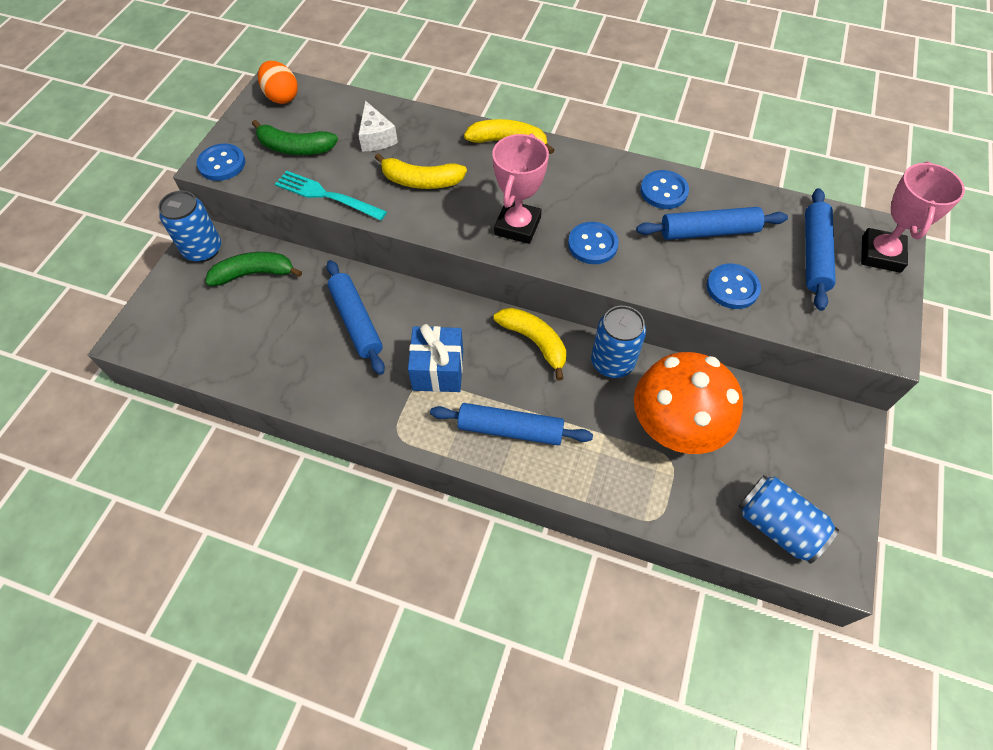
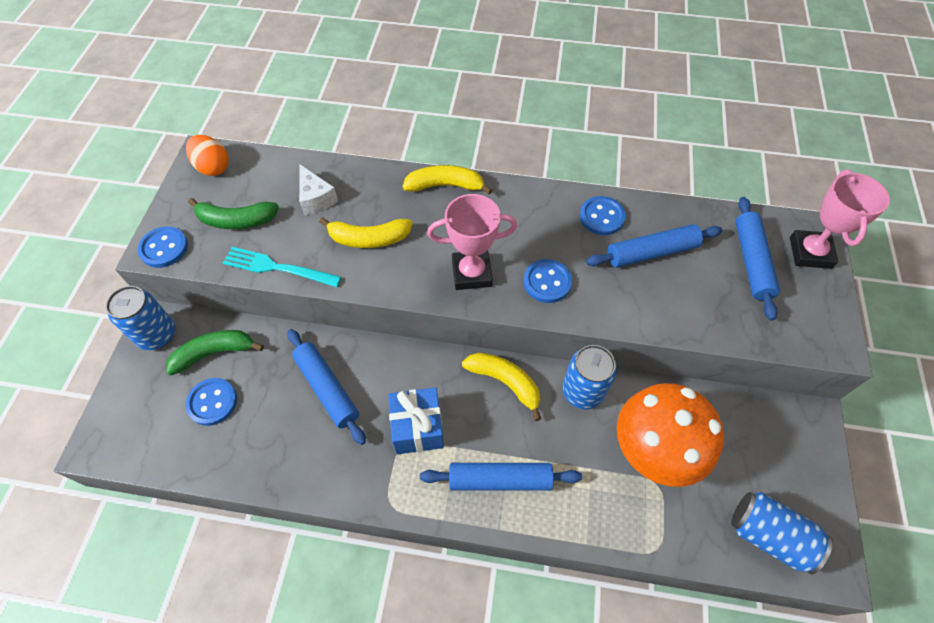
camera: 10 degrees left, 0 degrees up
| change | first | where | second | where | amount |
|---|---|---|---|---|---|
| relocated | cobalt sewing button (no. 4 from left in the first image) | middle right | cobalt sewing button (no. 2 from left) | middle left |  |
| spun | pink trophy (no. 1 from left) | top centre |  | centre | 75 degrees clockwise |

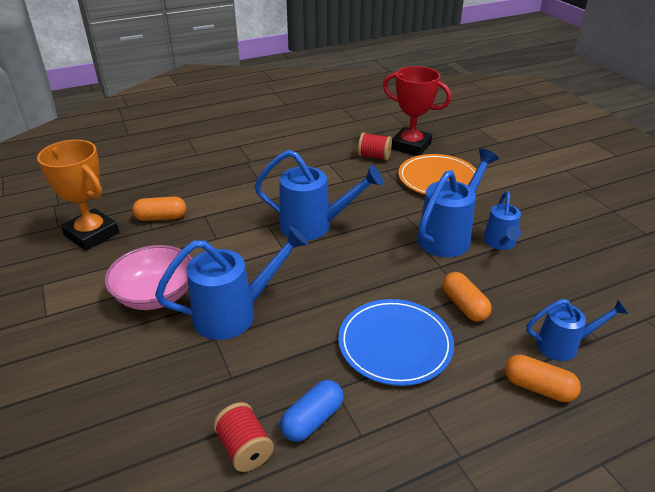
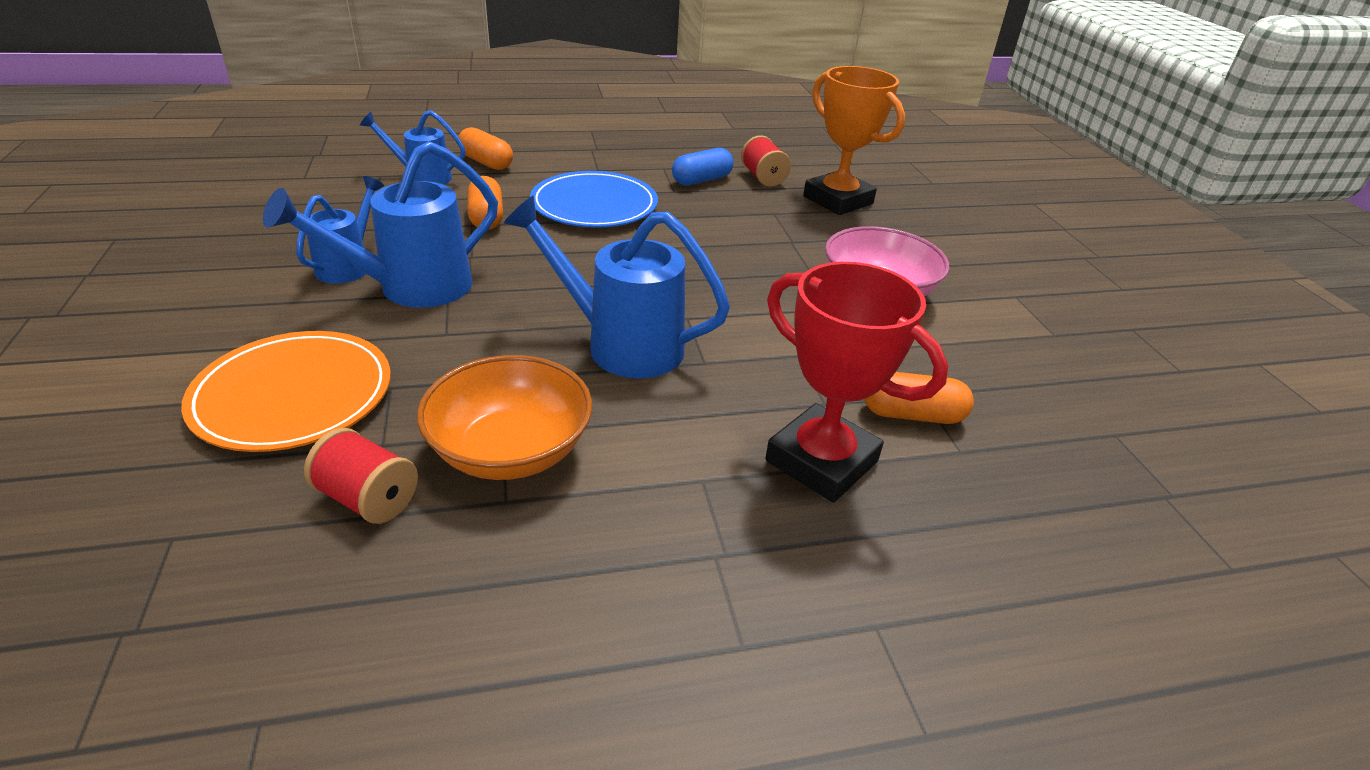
camera: 170 degrees left, 0 degrees up
| change | first | where | second | where | amount |
|---|---|---|---|---|---|
| missing | cobalt watering pot (no. 1 from left) | centre |  |  |  |
| appeared |  |  | bright orange serving bowl | centre |  |
| relocated | bright orange trophy | middle left |  | top centre |  |
| relocated | scarlet trophy | top centre |  | centre |  |

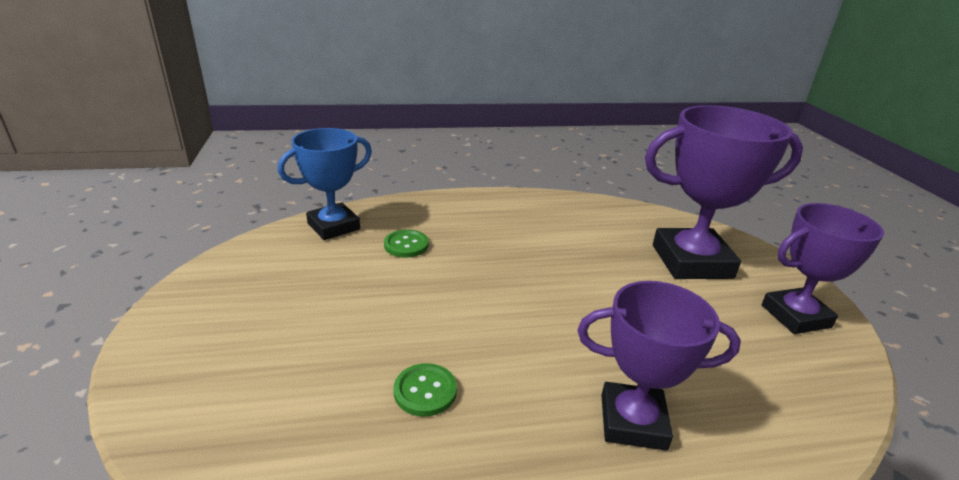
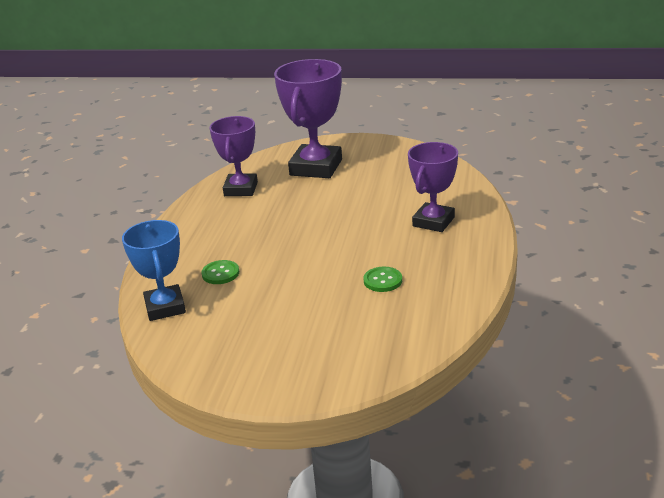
camera: 65 degrees left, 0 degrees up
| change | first | where | second | where | amount |
|---|---|---|---|---|---|
| relocated | purple trophy (no. 3 from left in the first image) | middle right | purple trophy (no. 1 from left) | top centre |  |

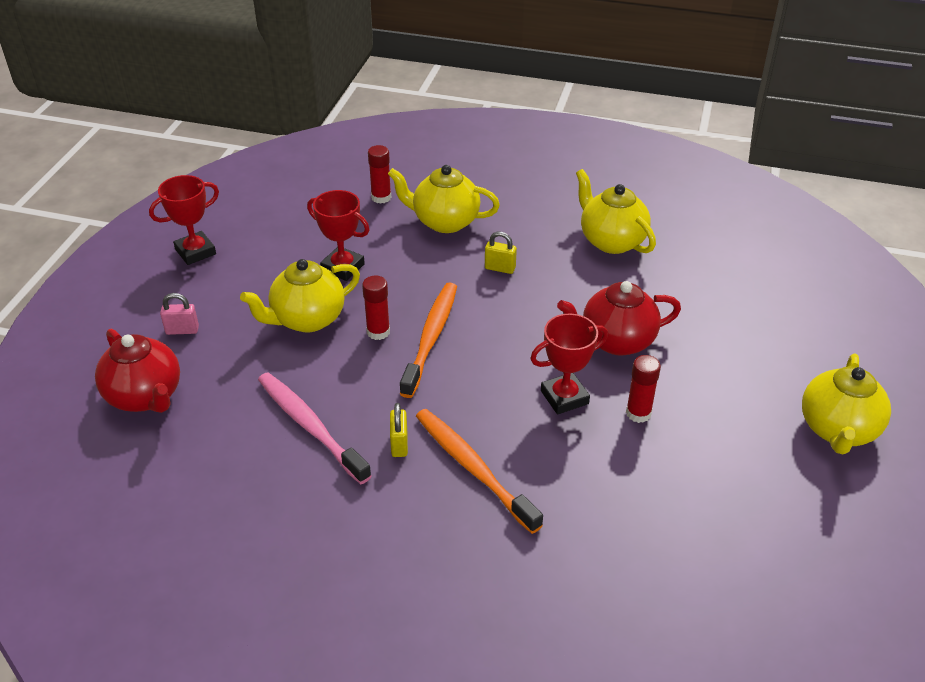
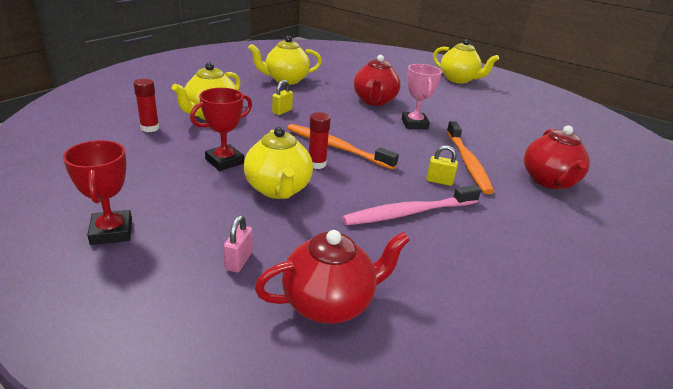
camera: 75 degrees left, 10 degrees down
| change | first | where | second | where | amount |
|---|---|---|---|---|---|
| missing | scarlet glue (no. 3 from left) | middle right |  |  |  |
| appeared |  |  | scarlet china teapot (no. 3 from left) | middle right |  |
| colour | scarlet trophy (no. 3 from left) | centre | pink trophy | top centre |  |
| spun | bright orange tooth brush (no. 2 from left) | bottom centre |  | middle right | 75 degrees counterclockwise |

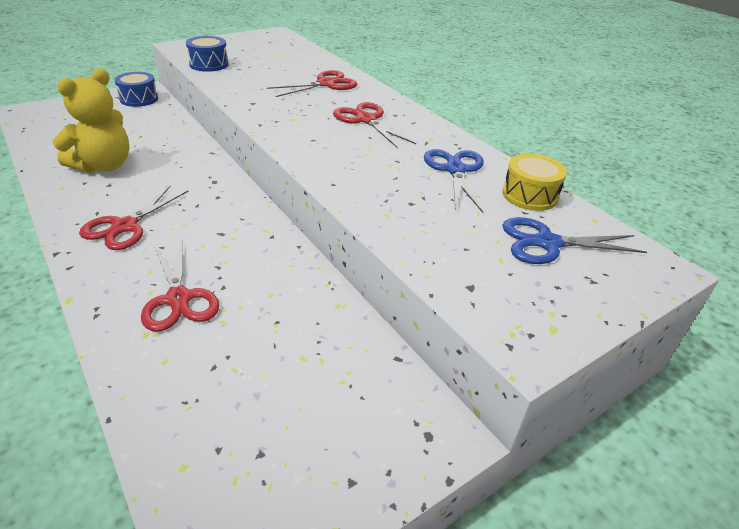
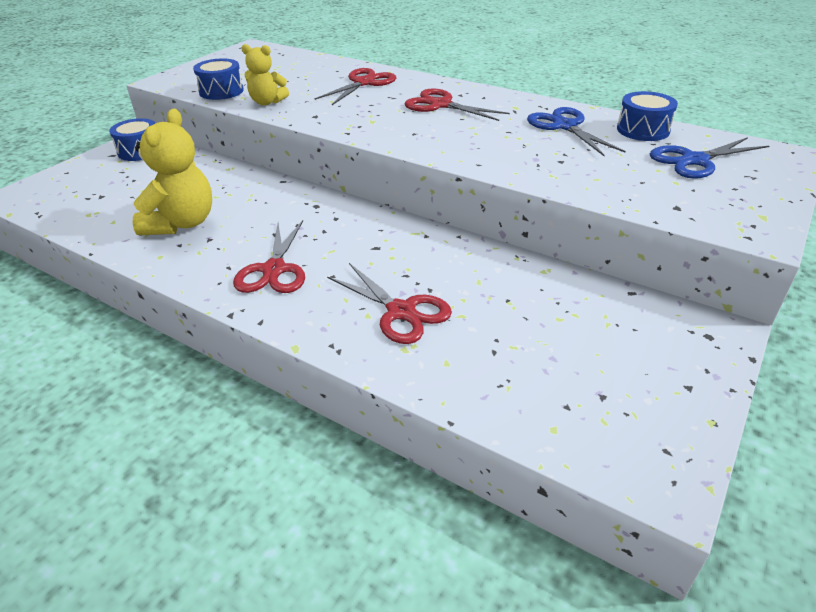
camera: 20 degrees left, 0 degrees up
| change | first | where | second | where | amount |
|---|---|---|---|---|---|
| appeared |  |  | bright yellow teddy (no. 2 from left) | top left |  |
| colour | bright yellow drum | middle right | cobalt drum (no. 3 from left) | top right |  |

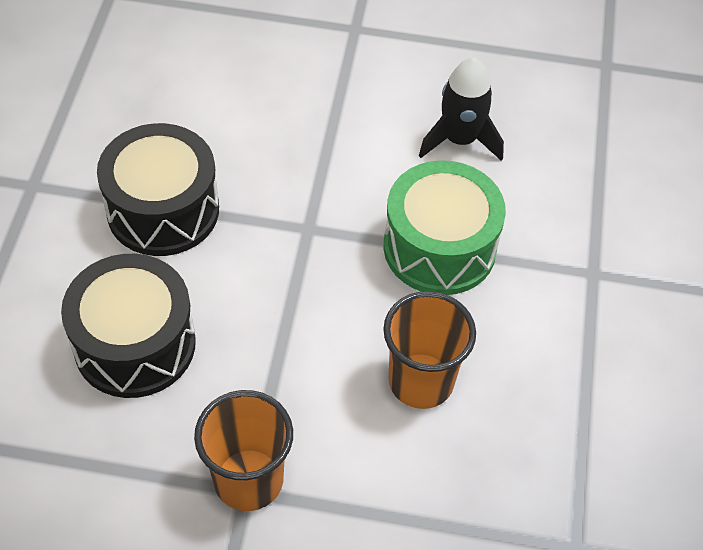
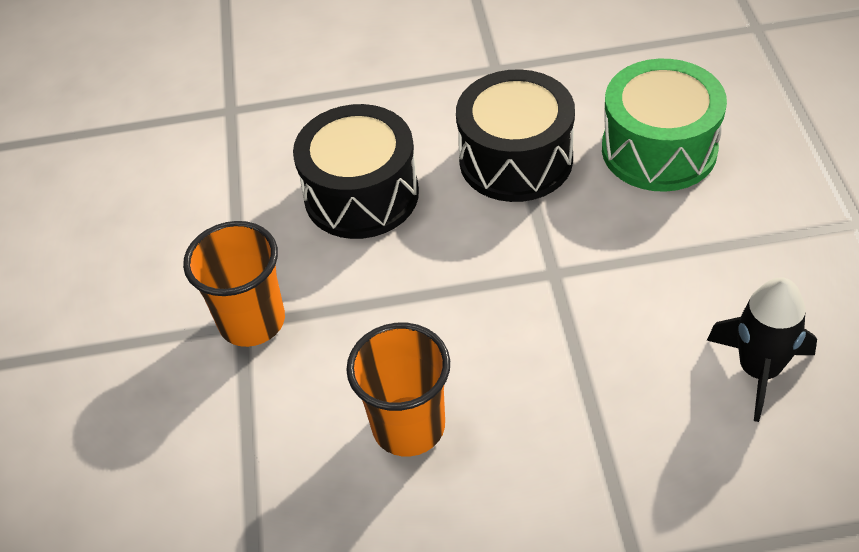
camera: 80 degrees right, 5 degrees down
| change | first | where | second | where | amount |
|---|---|---|---|---|---|
| relocated | green drum | centre |  | top right |  |

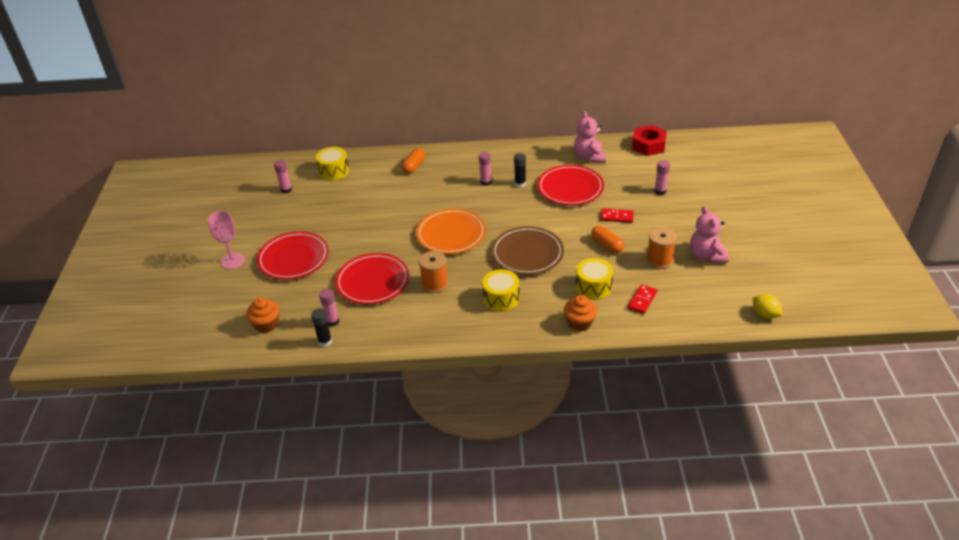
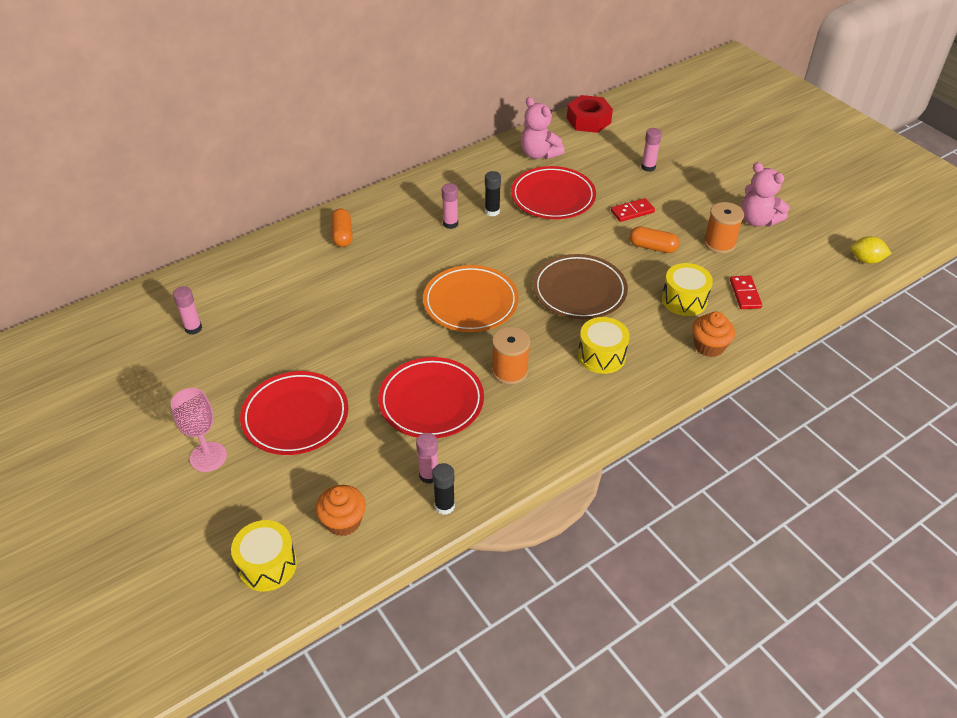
camera: 35 degrees left, 5 degrees up
| change | first | where | second | where | amount |
|---|---|---|---|---|---|
| relocated | bright yellow drum (no. 1 from left) | top centre |  | bottom left |  |

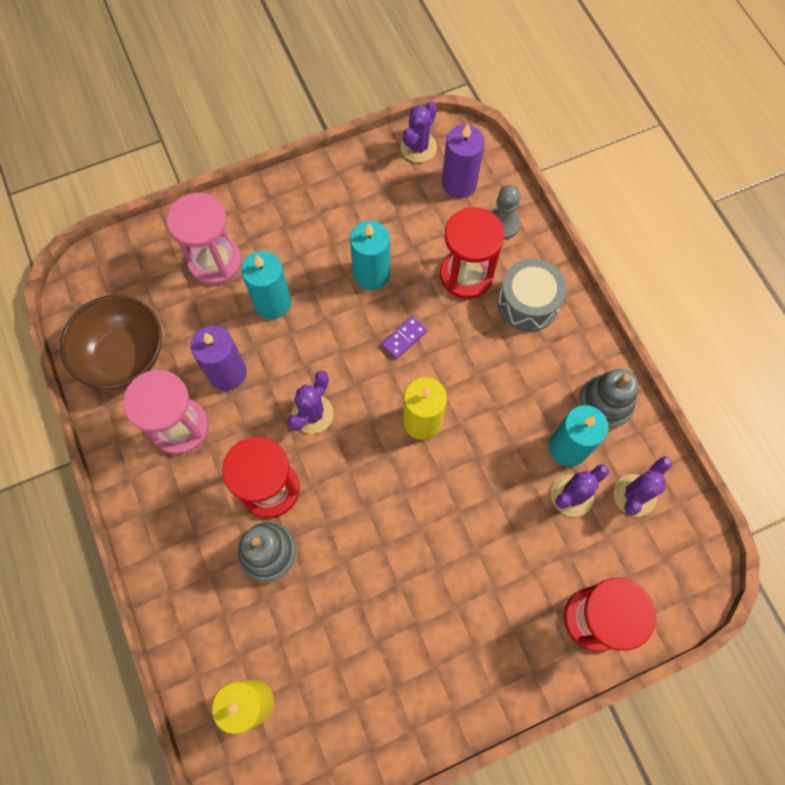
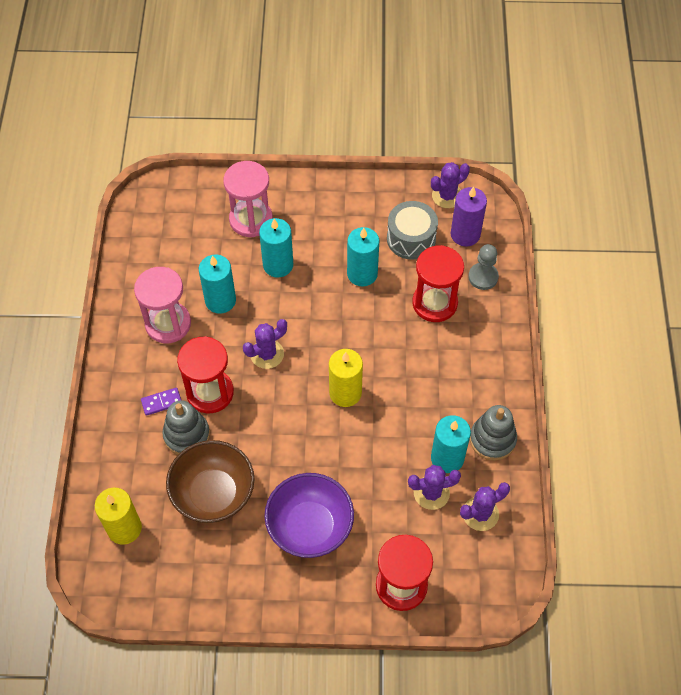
camera: 25 degrees right, 10 degrees down
| change | first | where | second | where | amount |
|---|---|---|---|---|---|
| appeared |  |  | purple serving bowl | bottom centre |  |
| relocated | dark brown serving bowl | middle left |  | bottom left |  |
| relocated | purple domino | centre |  | middle left |  |
| relocated | ash-grey drum | middle right |  | top centre |  |
| colour | purple candle (no. 1 from left) | middle left | turquoise candle (no. 1 from left) | middle left |  |

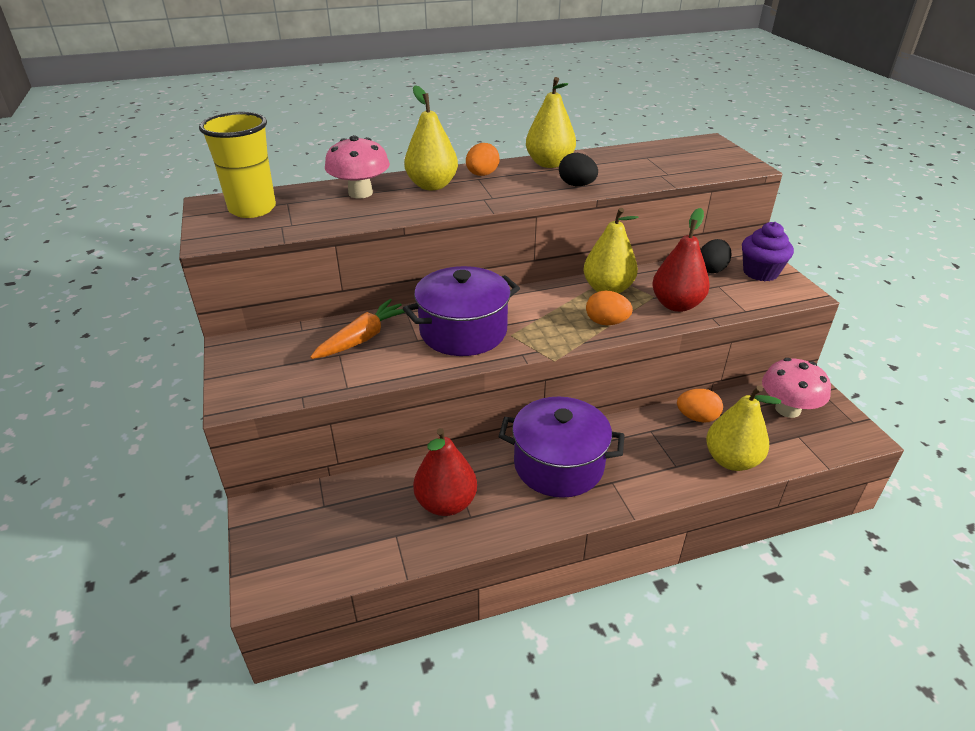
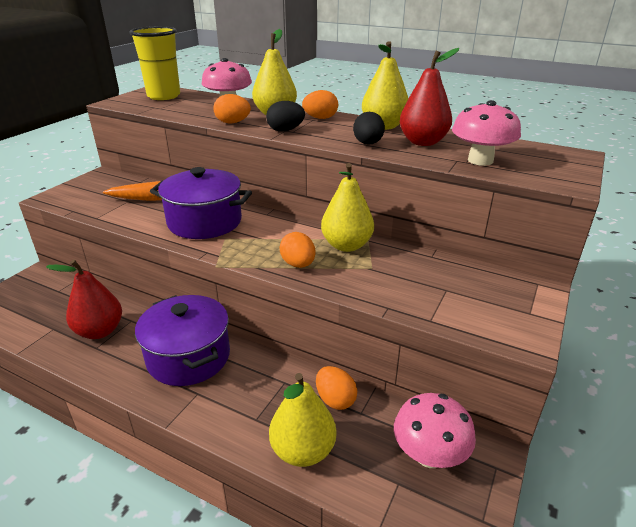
camera: 45 degrees right, 5 degrees down
| change | first | where | second | where | amount |
|---|---|---|---|---|---|
| missing | purple cupcake | middle right |  |  |  |
| appeared |  |  | bright orange toy egg (no. 1 from left) | top centre |  |
| appeared |  |  | pink fungus (no. 3 from left) | top right |  |
| relocated | scarlet toy pear (no. 2 from left) | middle right |  | top right |  |
| relocated | black toy egg (no. 2 from left in the first image) | middle right | black toy egg (no. 1 from left) | top centre |  |

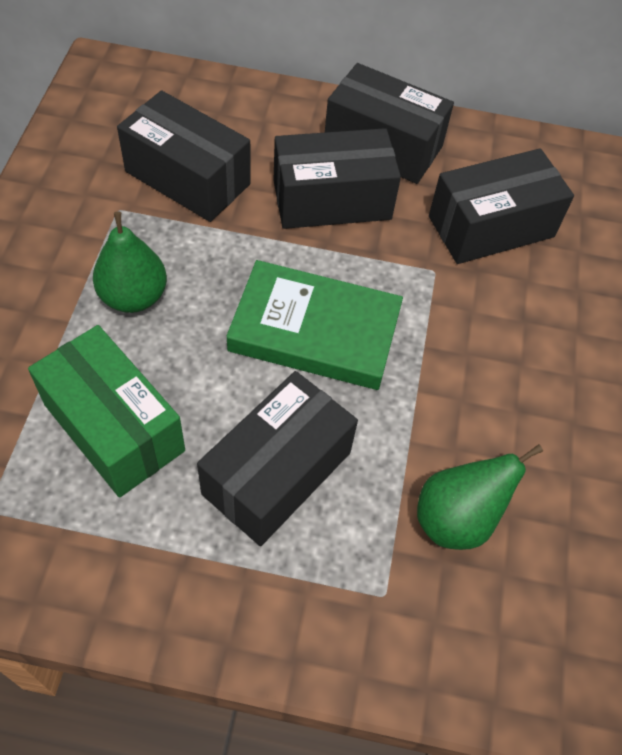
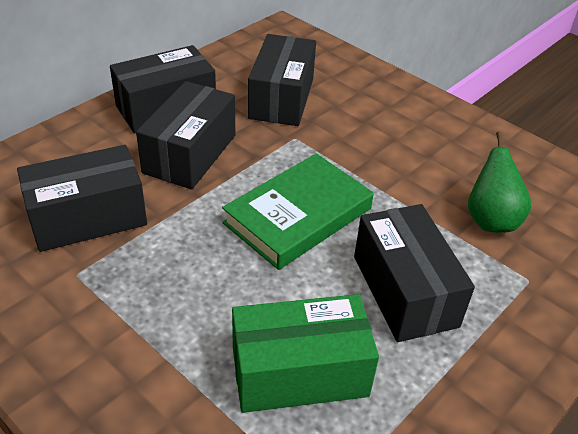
camera: 55 degrees left, 15 degrees down
| change | first | where | second | where | amount |
|---|---|---|---|---|---|
| missing | green toy pear (no. 1 from left) | middle left |  |  |  |

